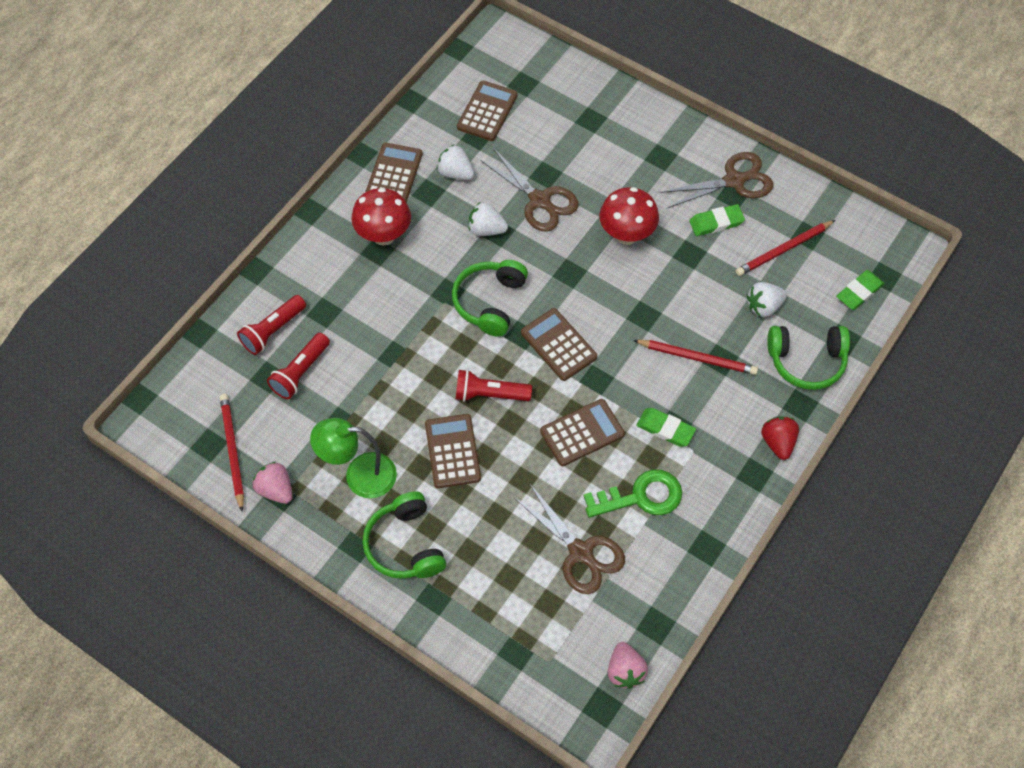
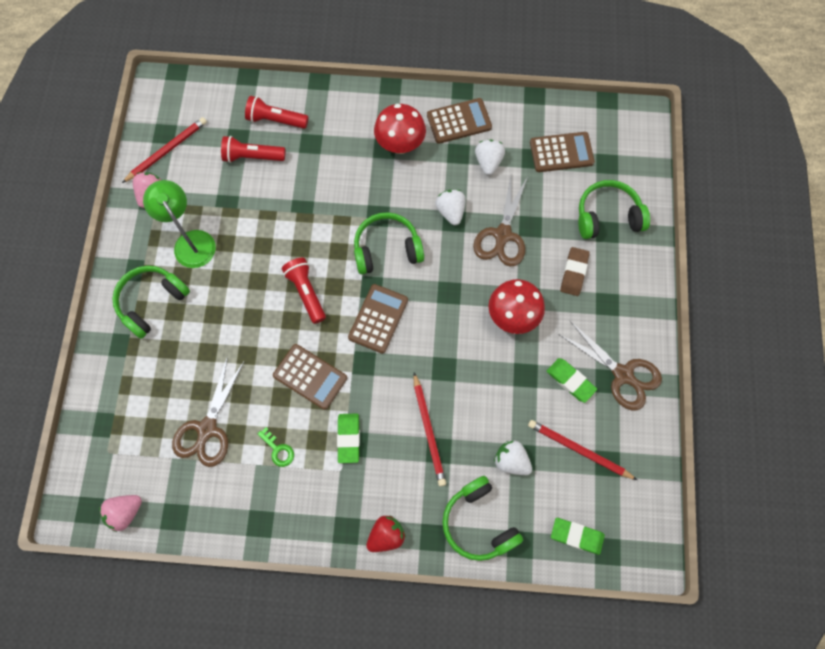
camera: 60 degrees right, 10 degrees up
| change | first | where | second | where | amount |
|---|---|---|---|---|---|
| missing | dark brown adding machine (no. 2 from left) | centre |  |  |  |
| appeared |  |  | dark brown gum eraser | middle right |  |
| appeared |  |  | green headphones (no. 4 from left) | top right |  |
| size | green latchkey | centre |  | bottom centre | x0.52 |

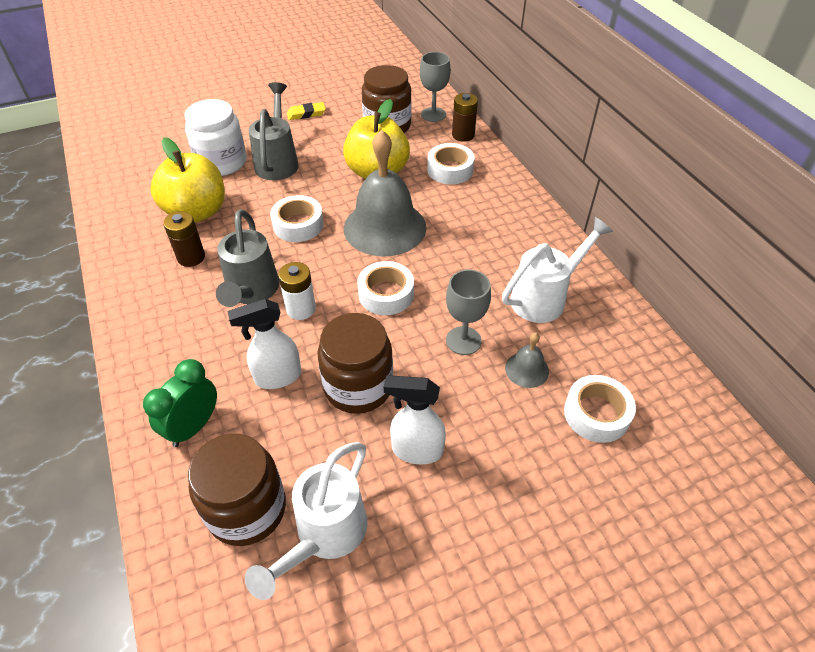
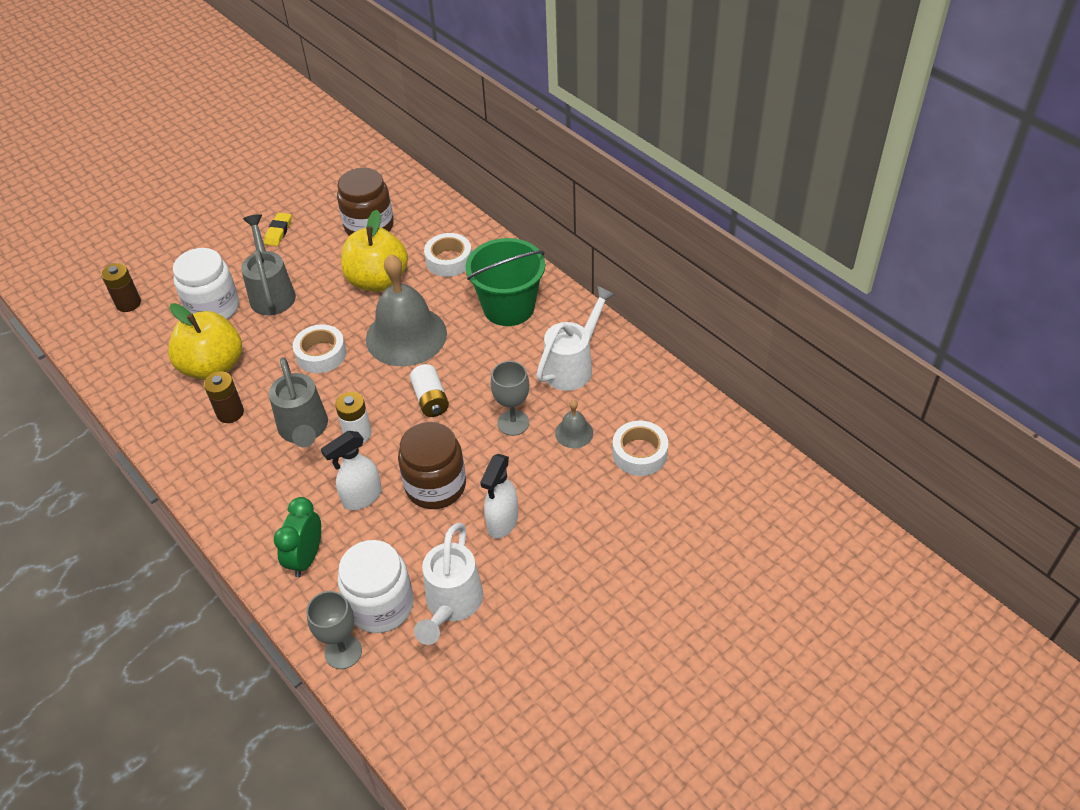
camera: 15 degrees left, 0 degrees up
| change | first | where | second | where | amount |
|---|---|---|---|---|---|
| appeared |  |  | green bucket | centre |  |
| relocated | ash-grey goblet (no. 1 from left) | top centre |  | bottom left |  |
| relocated | dark brown power cell (no. 2 from left in the first image) | top centre | dark brown power cell (no. 1 from left) | middle left |  |
| exchanged | snow-white tape (no. 2 from left) | centre | snow-white power cell (no. 2 from left) | centre |  |
| colour | dark brown jar (no. 1 from left) | bottom left | snow-white jar (no. 2 from left) | bottom centre |  |
| spun | bright yellow gum eraser | top centre |  | top left | 45 degrees counterclockwise |
| spun | snow-white spray bottle (no. 2 from left) | centre |  | centre | 60 degrees counterclockwise |

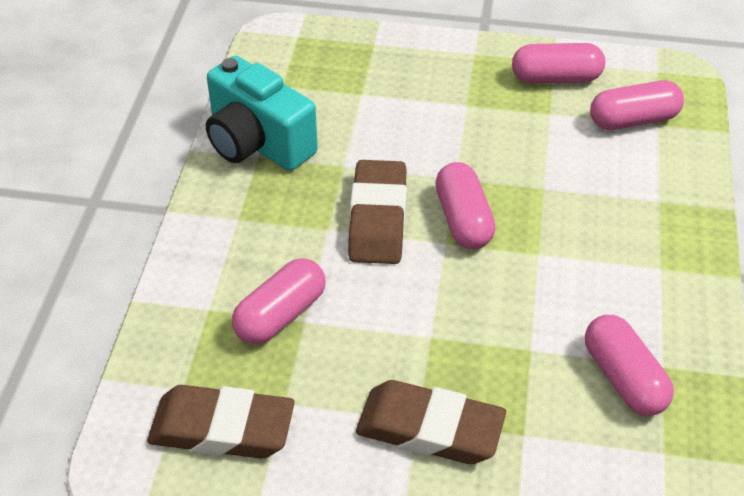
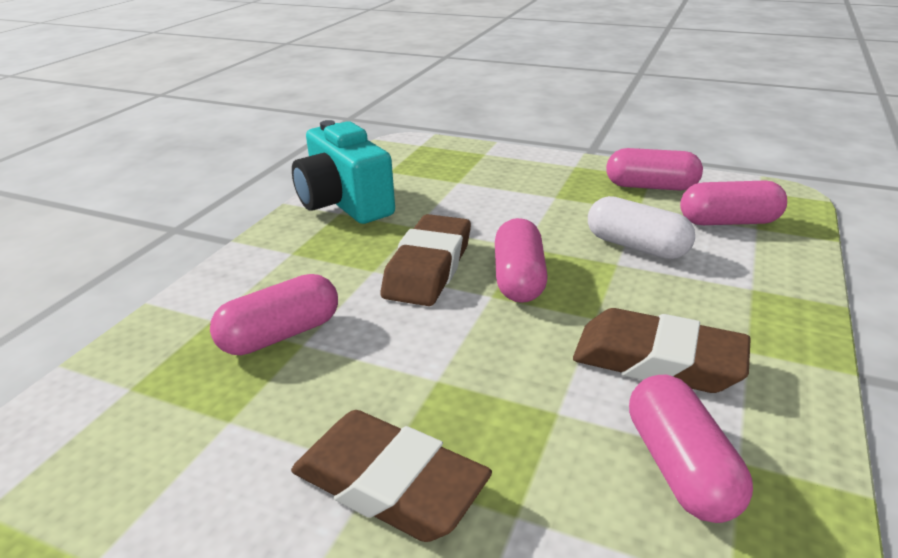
camera: 15 degrees right, 15 degrees down
| change | first | where | second | where | amount |
|---|---|---|---|---|---|
| appeared |  |  | snow-white pill | middle right |  |
| relocated | dark brown gum eraser (no. 1 from left in the first image) | bottom left | dark brown gum eraser (no. 3 from left) | middle right |  |

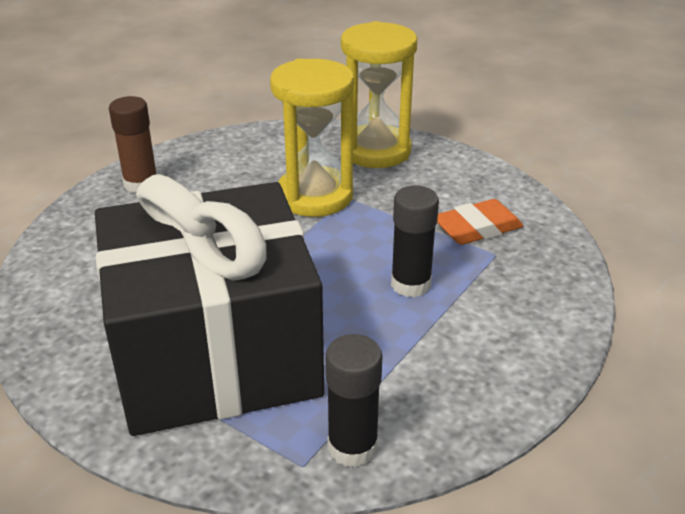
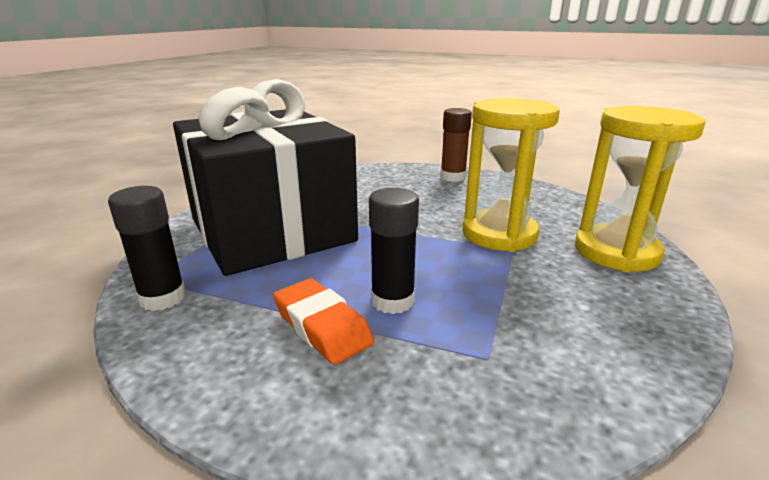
camera: 75 degrees right, 10 degrees down
| change | first | where | second | where | amount |
|---|---|---|---|---|---|
| relocated | bright orange gum eraser | middle right |  | bottom centre |  |

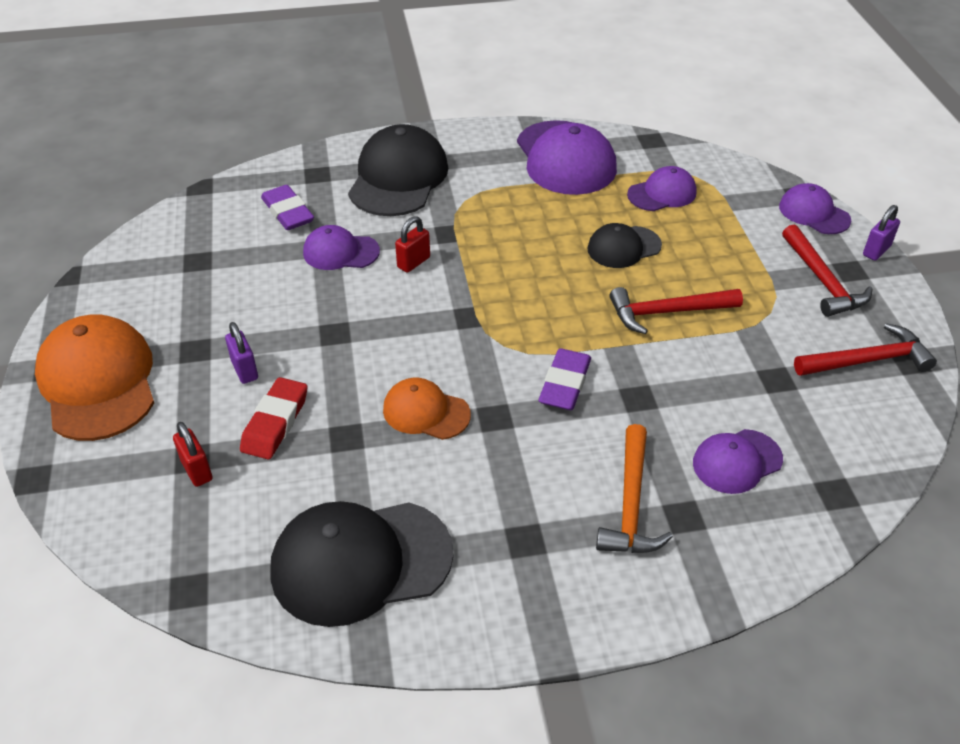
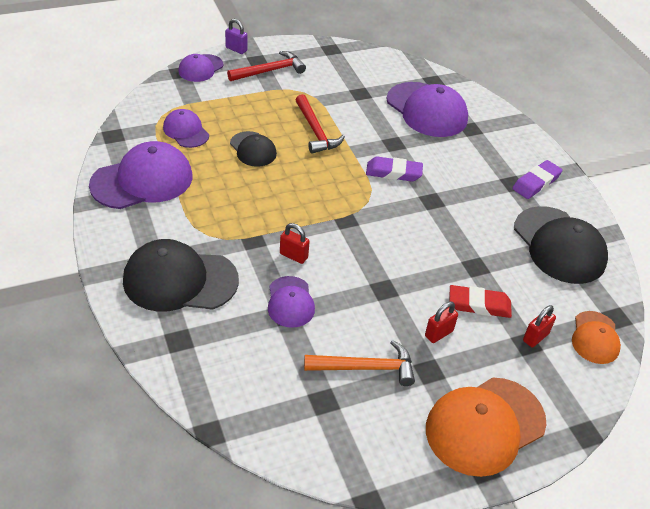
camera: 105 degrees left, 0 degrees up
| change | first | where | second | where | amount |
|---|---|---|---|---|---|
| missing | scarlet claw hammer (no. 3 from left) | middle right |  |  |  |
| relocated | purple gum eraser (no. 1 from left in the first image) | top left | purple gum eraser (no. 2 from left) | middle right |  |
| relocated | bright orange peaked cap (no. 2 from left) | centre |  | middle right |  |
| relocated | bright orange claw hammer | centre |  | bottom centre |  |
| colour | purple lock (no. 1 from left) | middle left | scarlet lock (no. 2 from left) | middle right |  |
| size | purple peaked cap (no. 4 from left in the first image) | middle right | purple peaked cap (no. 5 from left) | top centre | x1.79 |

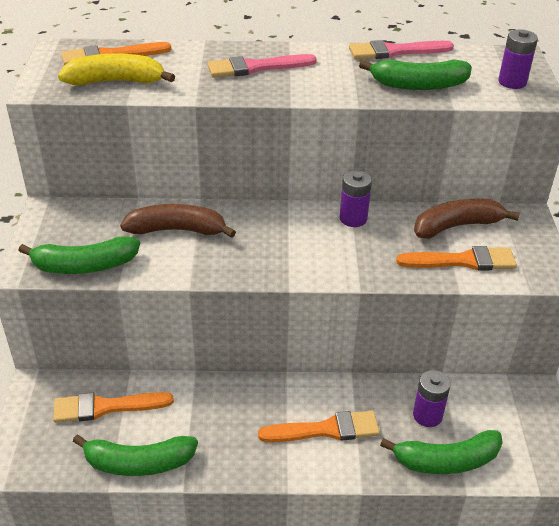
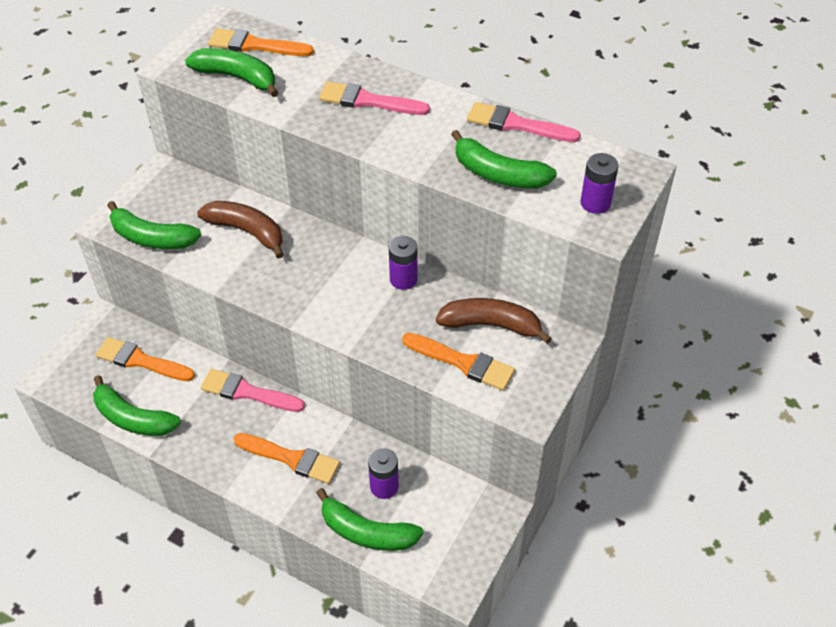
camera: 30 degrees right, 10 degrees up
| change | first | where | second | where | amount |
|---|---|---|---|---|---|
| appeared |  |  | pink brush (no. 1 from left) | middle left |  |
| colour | bright yellow banana | top left | green banana (no. 3 from left) | top left |  |

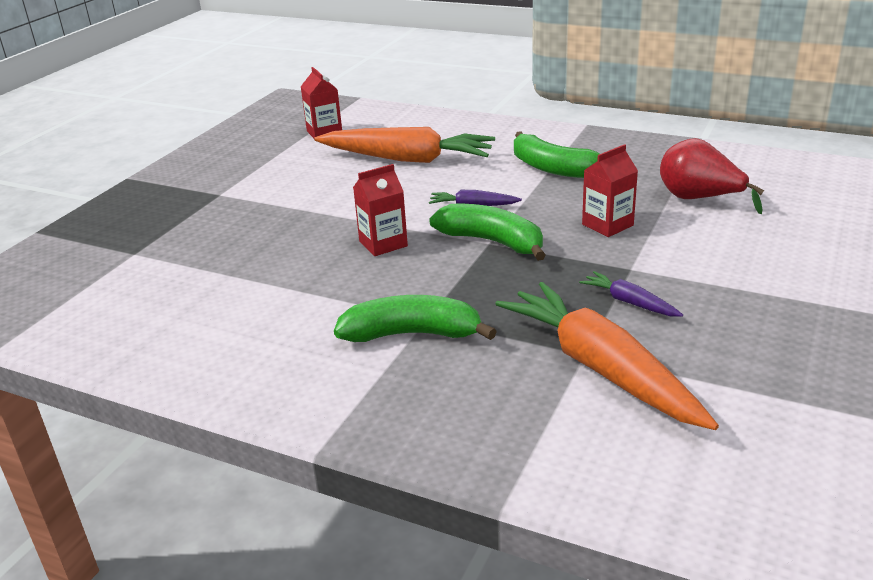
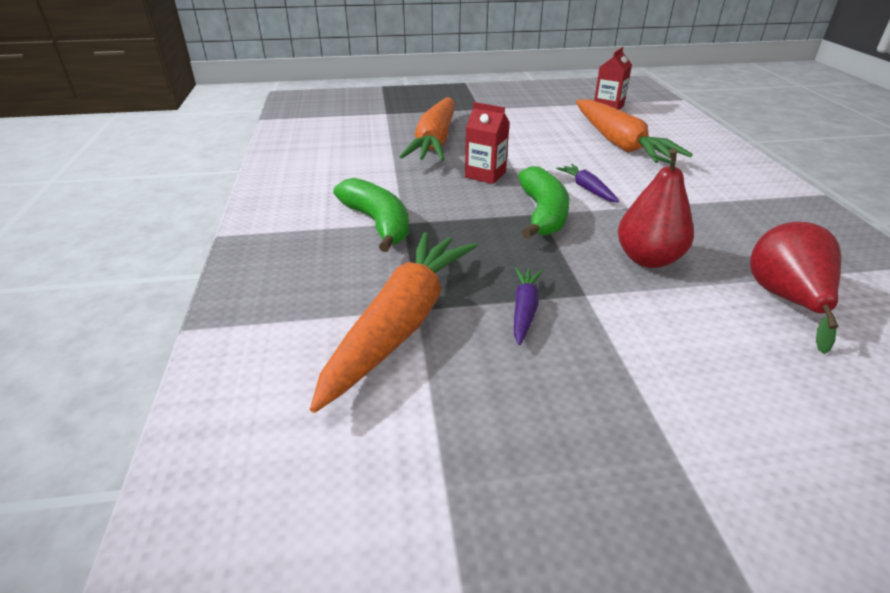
camera: 55 degrees right, 5 degrees up
| change | first | where | second | where | amount |
|---|---|---|---|---|---|
| missing | green banana (no. 3 from left) | top centre |  |  |  |
| appeared |  |  | bright orange carrot (no. 2 from left) | top centre |  |
| exchanged | scarlet juice carton (no. 3 from left) | top right | scarlet toy pear (no. 1 from left) | middle right |  |

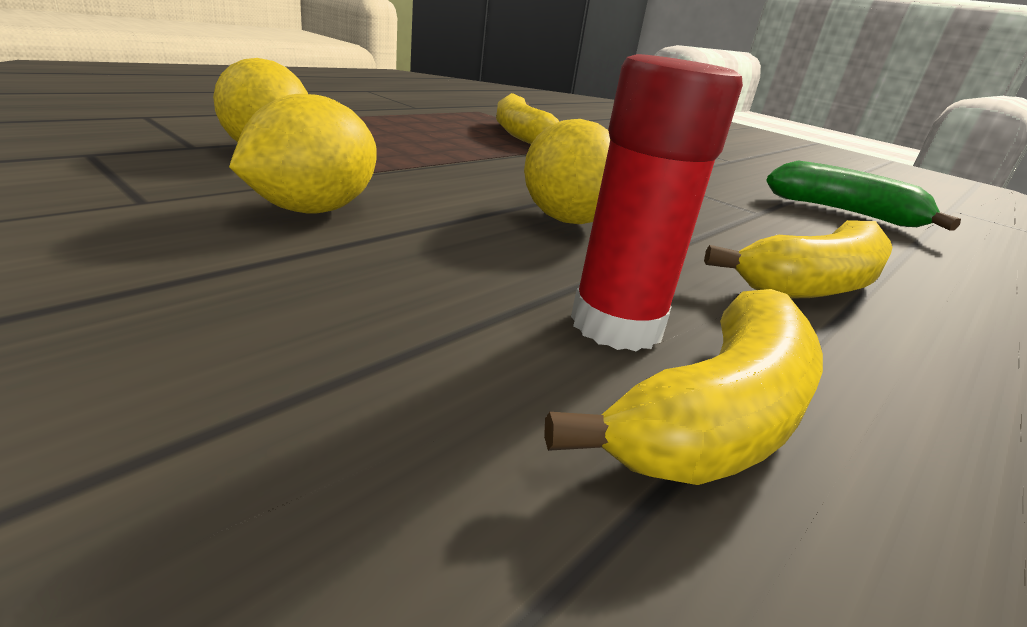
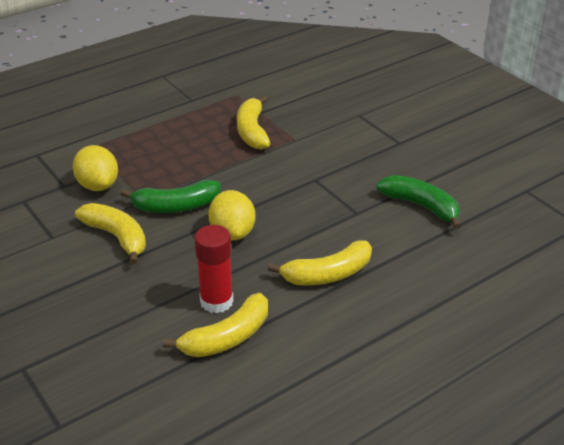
camera: 15 degrees right, 10 degrees up
| change | first | where | second | where | amount |
|---|---|---|---|---|---|
| appeared |  |  | green banana (no. 1 from left) | middle left |  |
| exchanged | bright yellow citrus fruit (no. 2 from left) | top left | bright yellow banana (no. 1 from left) | middle left |  |

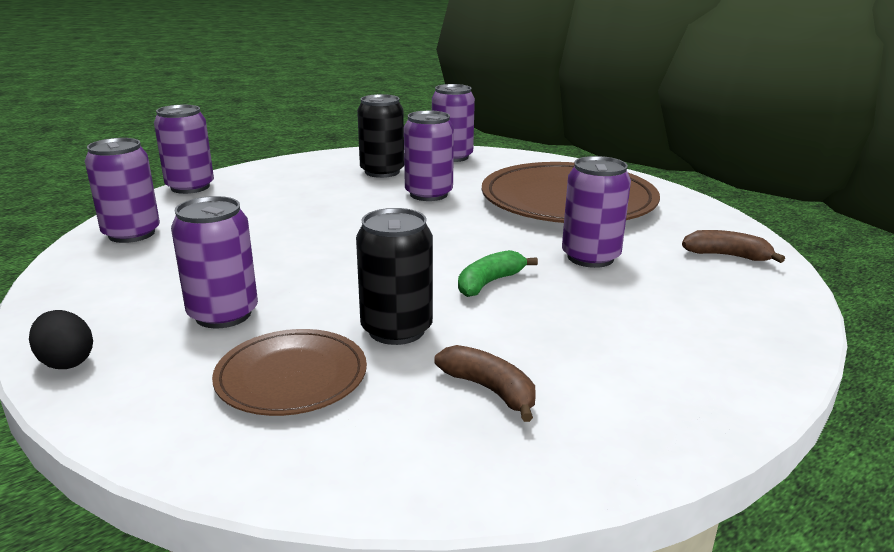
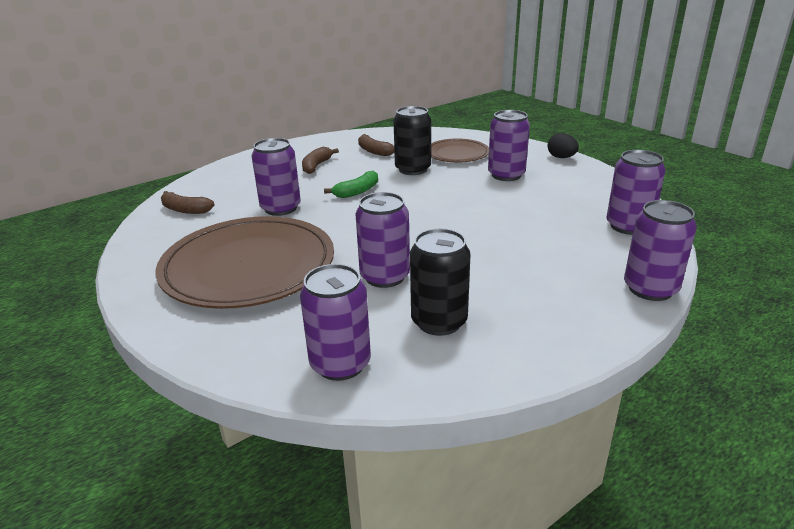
camera: 175 degrees left, 5 degrees up
| change | first | where | second | where | amount |
|---|---|---|---|---|---|
| appeared |  |  | dark brown banana (no. 2 from left) | top centre |  |

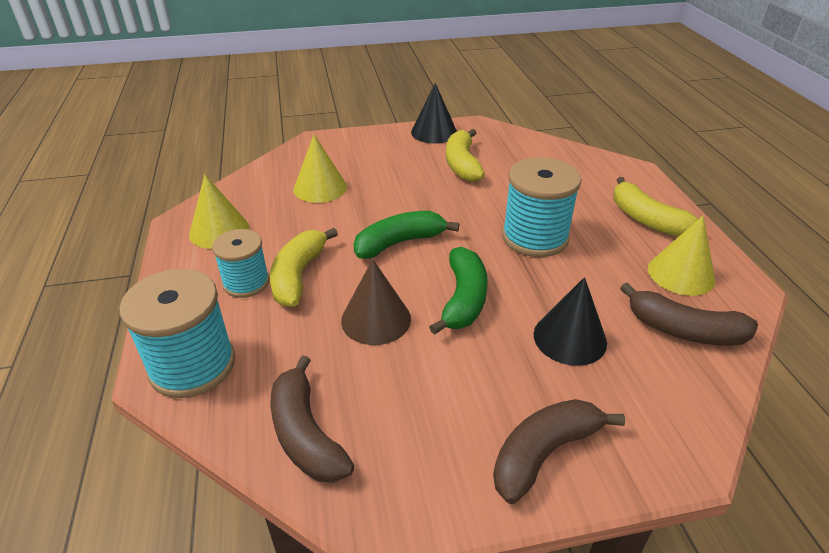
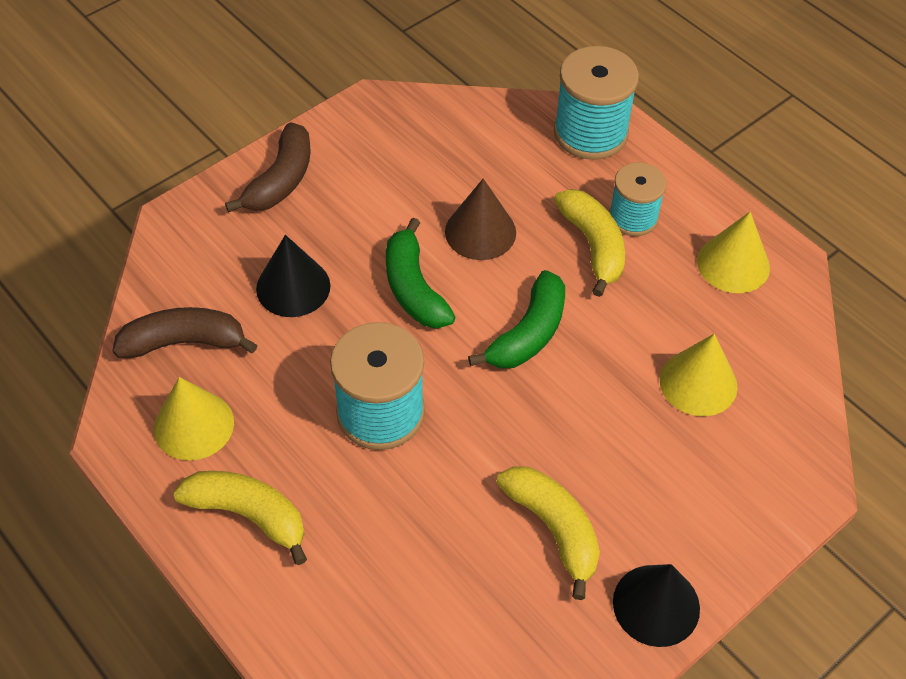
camera: 150 degrees right, 15 degrees up
| change | first | where | second | where | amount |
|---|---|---|---|---|---|
| missing | dark brown banana (no. 1 from left) | bottom centre |  |  |  |

